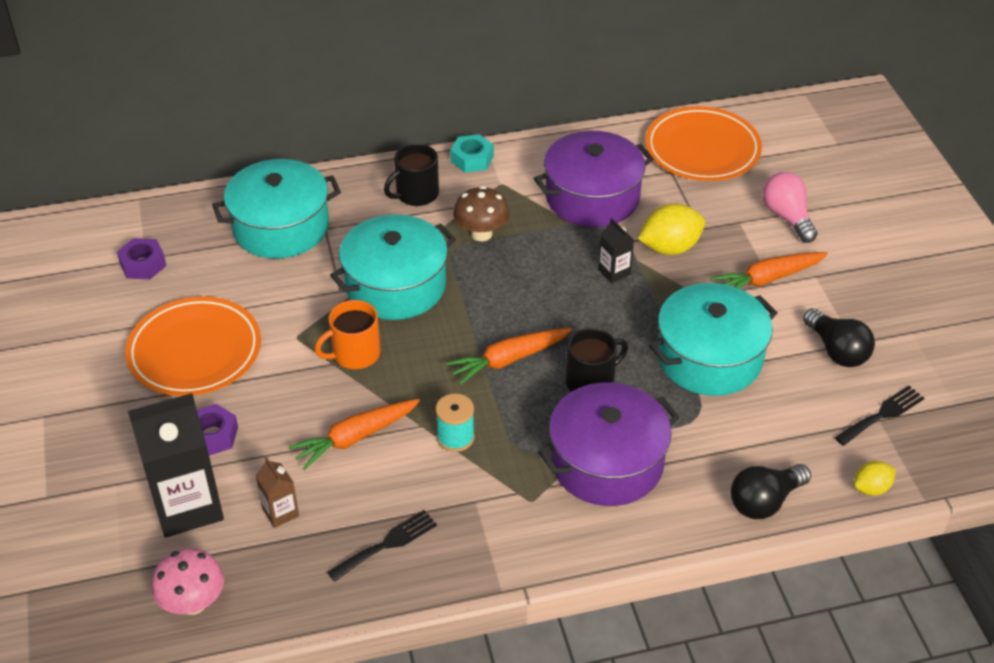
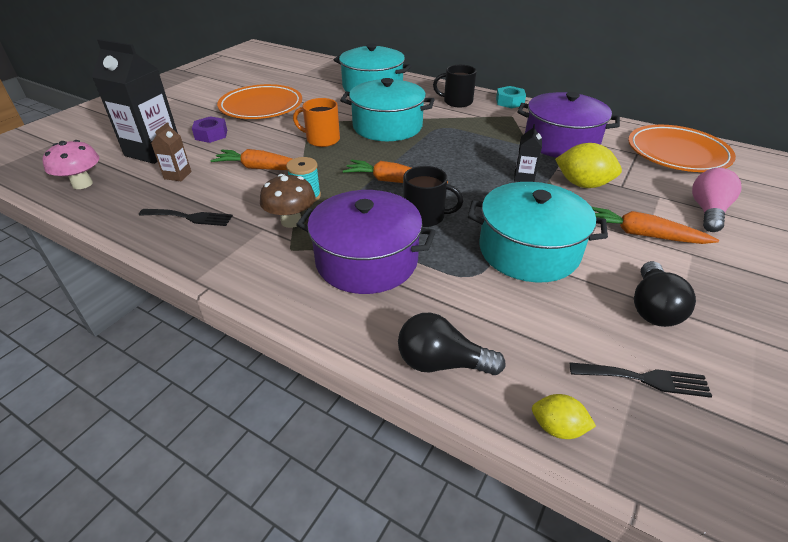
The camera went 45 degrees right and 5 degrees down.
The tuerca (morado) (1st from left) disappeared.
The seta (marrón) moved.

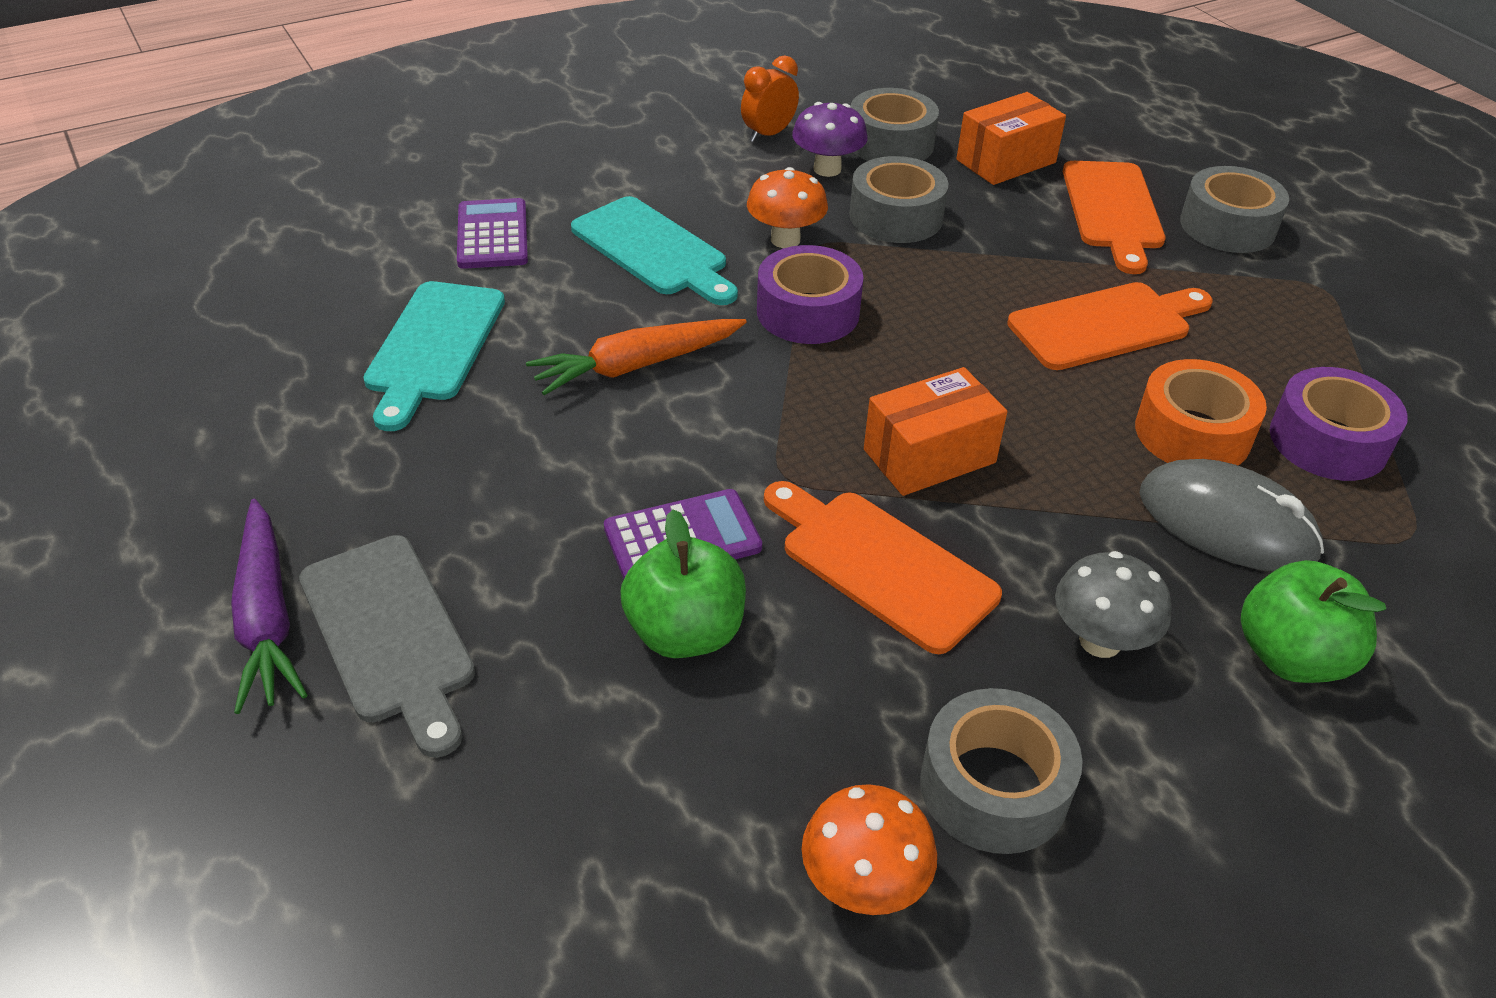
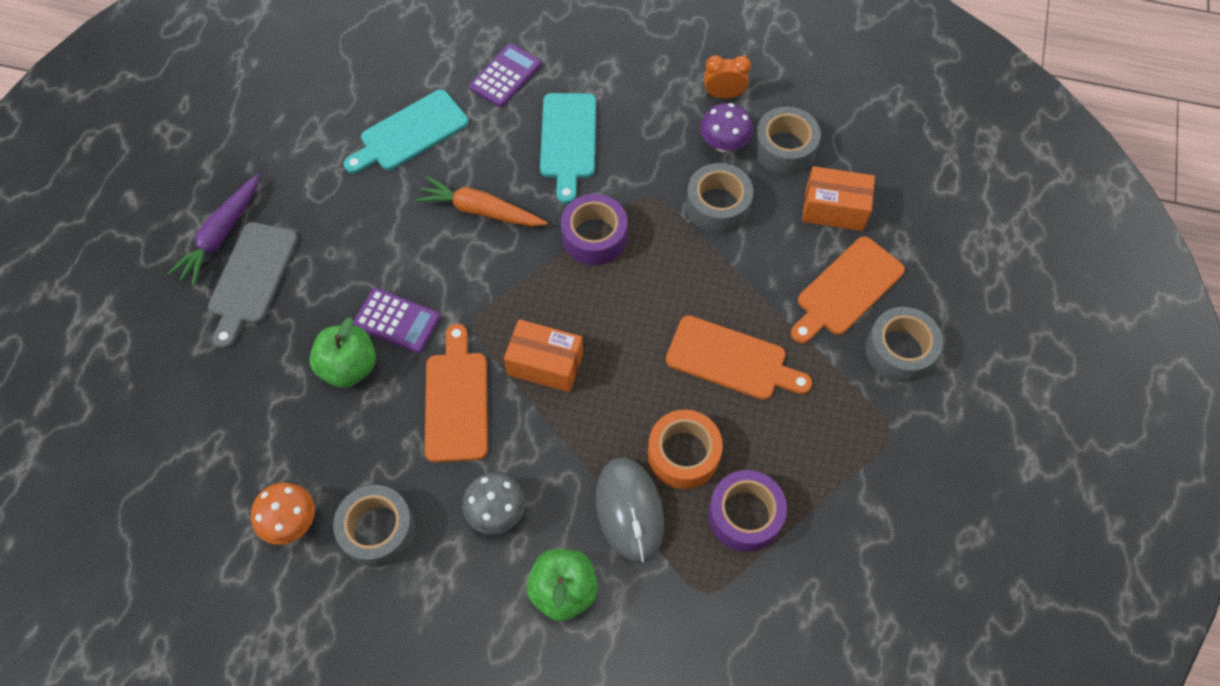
The camera went 45 degrees right and 20 degrees up.
The seta (naranja) (1st from left) disappeared.

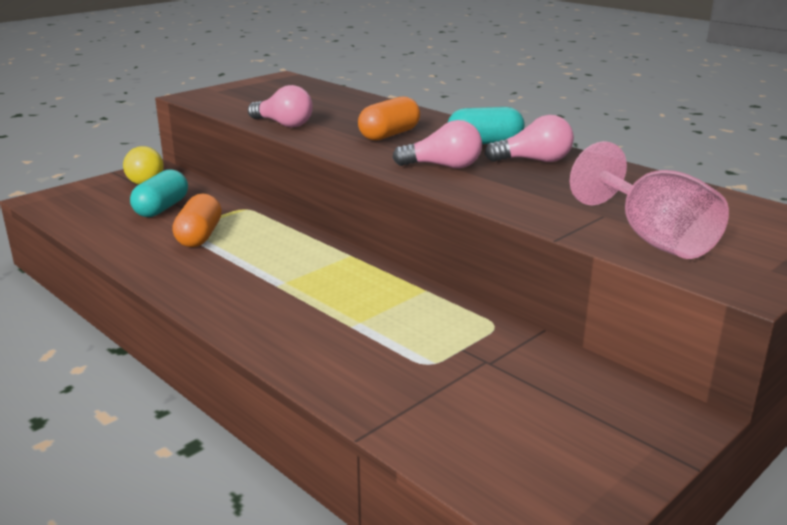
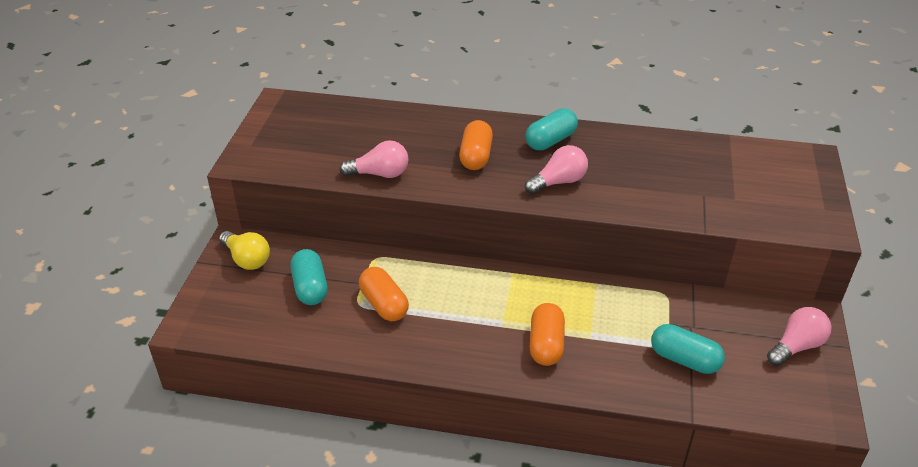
The camera went 35 degrees left and 15 degrees up.
The bombilla (rosa) (3rd from left) moved.
The copa (rosa) disappeared.
The cápsula (naranja) (3rd from left) appeared.
The cápsula (turquesa) (3rd from left) appeared.

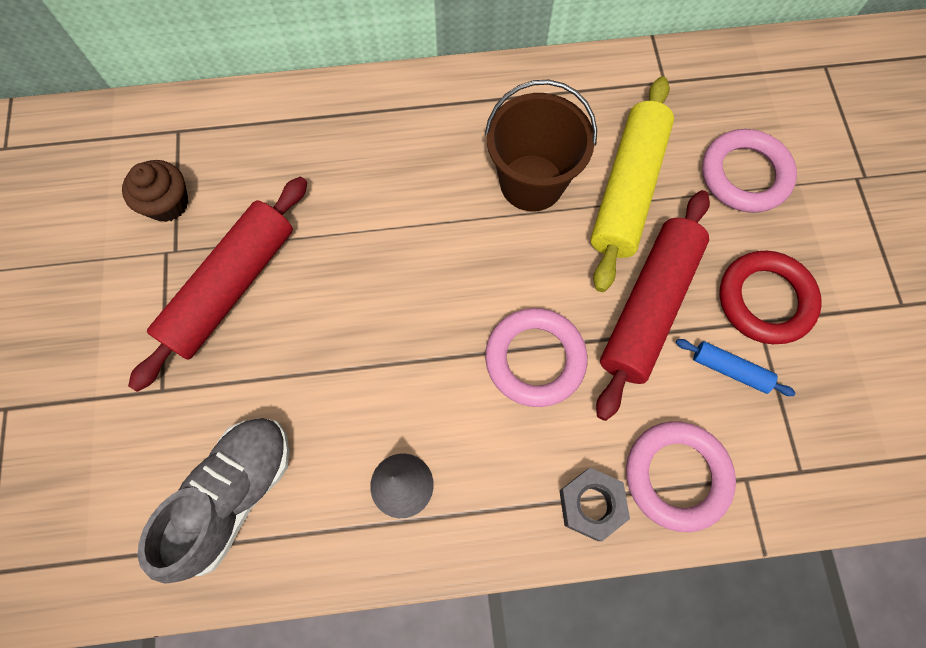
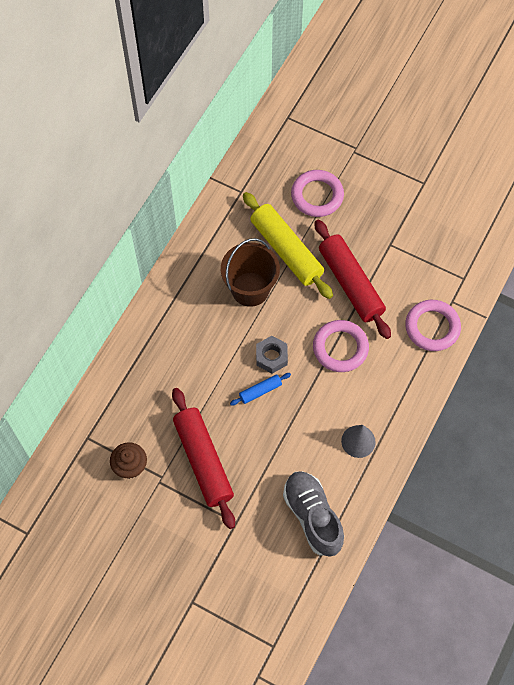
The camera went 55 degrees left and 5 degrees down.
The tuerca (gris) moved.
The rodillo (azul) moved.
The anillo (rojo) disappeared.

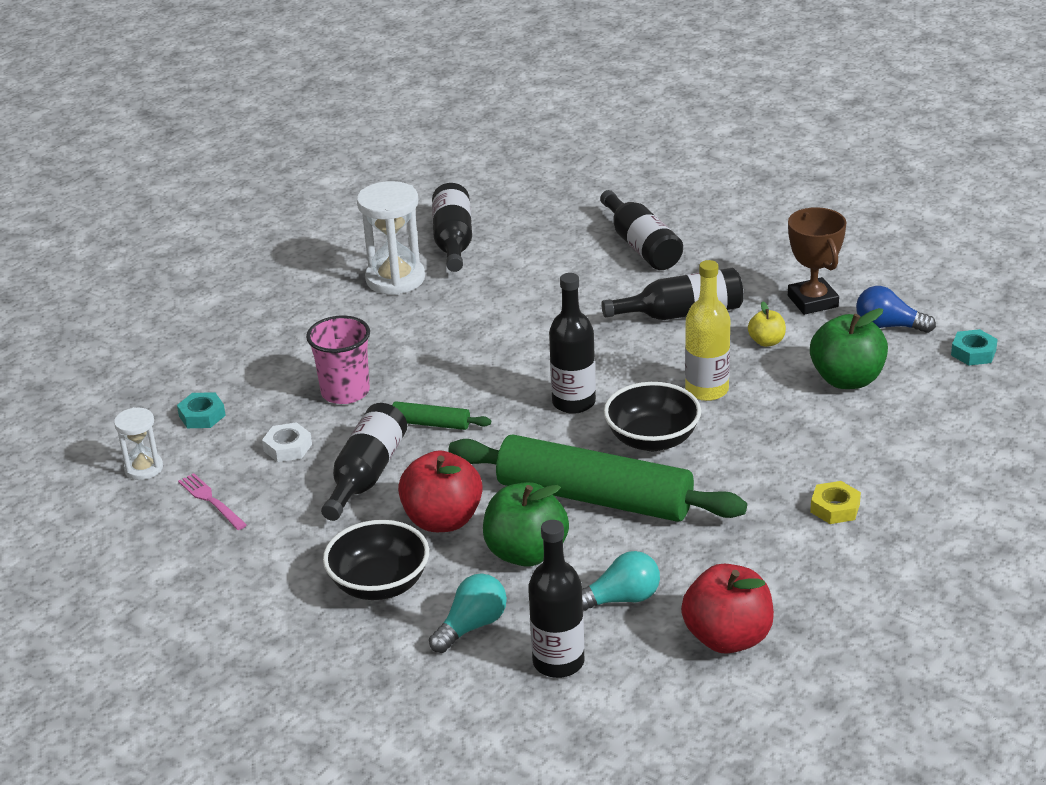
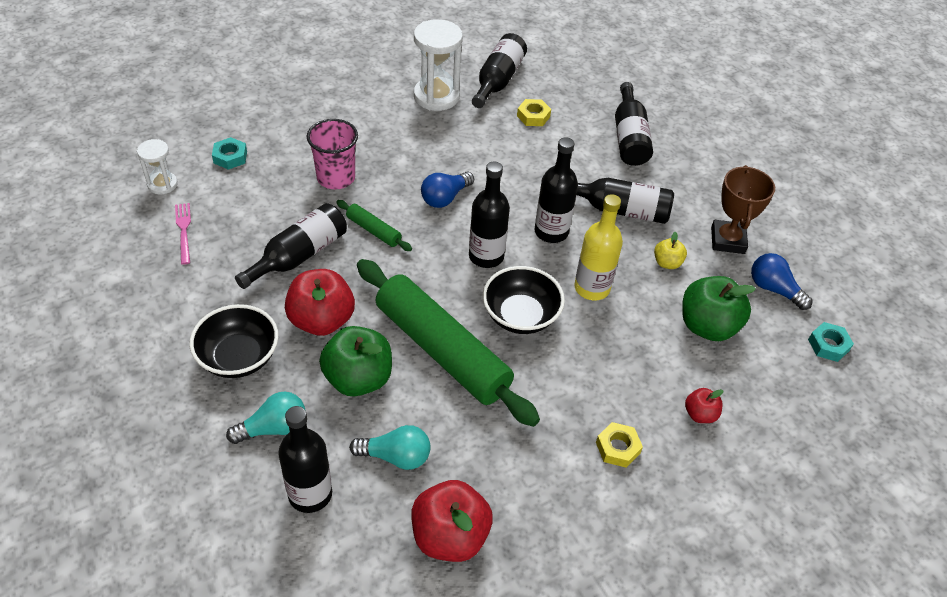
The camera went 20 degrees right and 15 degrees up.
The tuerca (blanco) disappeared.
The bombilla (azul) (1st from left) appeared.
The tuerca (amarillo) (1st from left) appeared.
The botella (negro) (5th from left) appeared.
The manzana (rojo) (3rd from left) appeared.

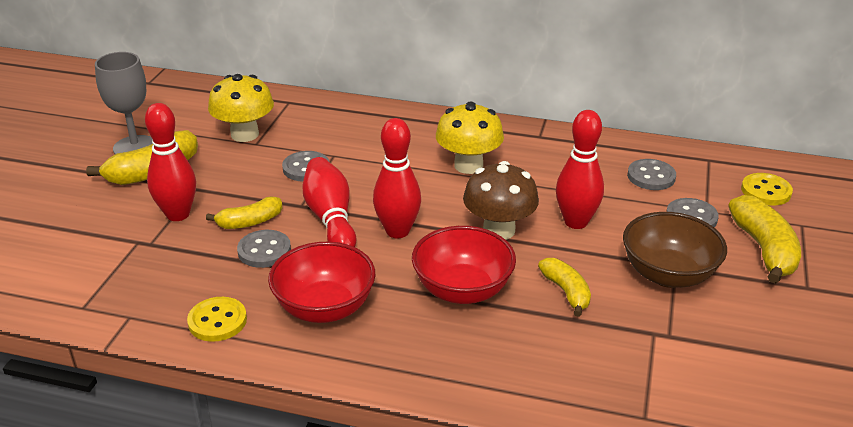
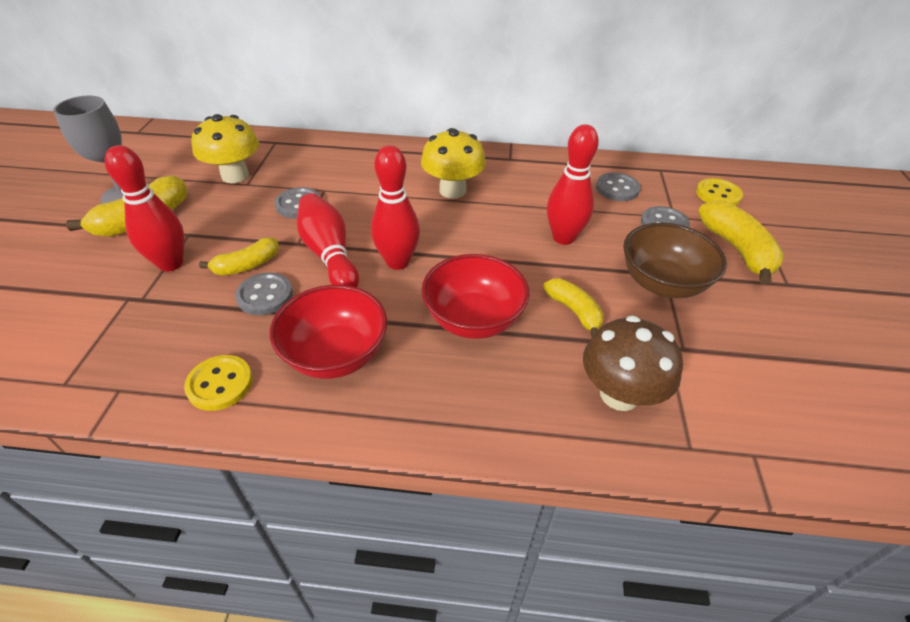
The camera went 10 degrees left and 10 degrees up.
The seta (marrón) moved.

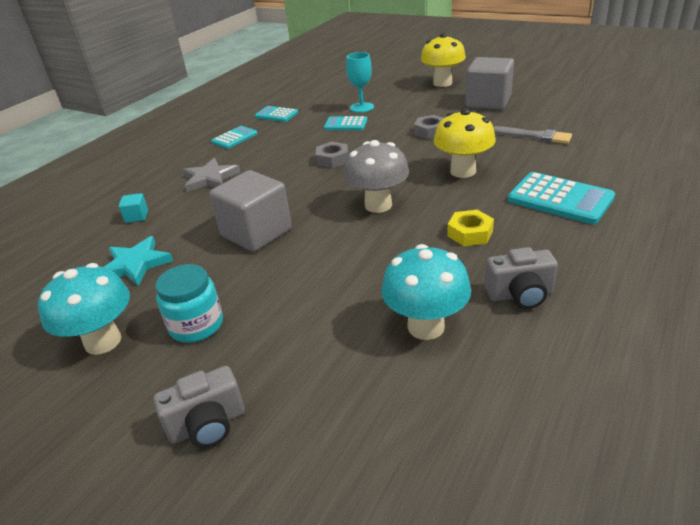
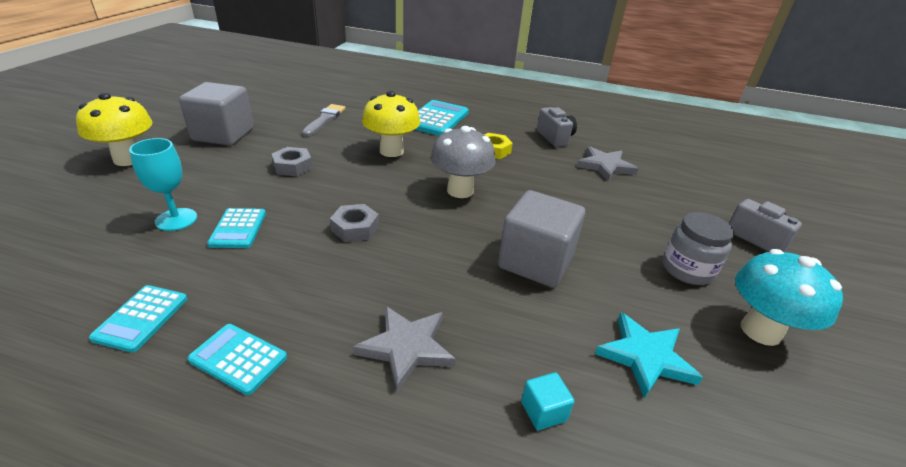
The camera went 110 degrees left and 0 degrees up.
The tarro (turquesa) became the tarro (gris).
The seta (turquesa) (2nd from left) was replaced by the estrella (gris) (2nd from left).

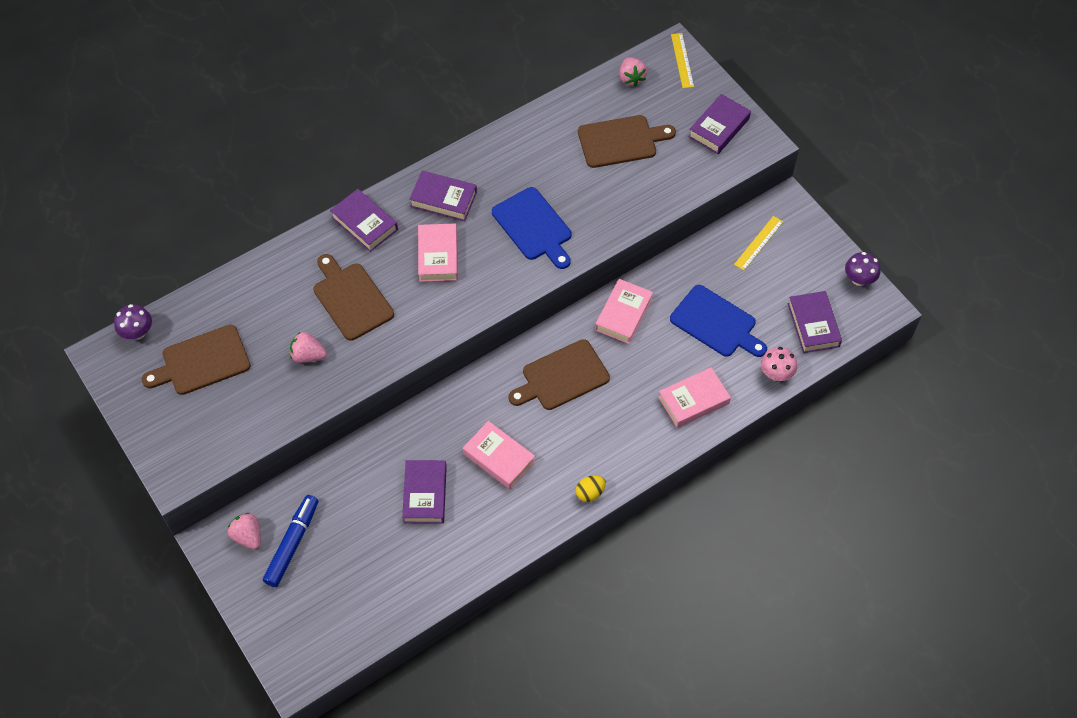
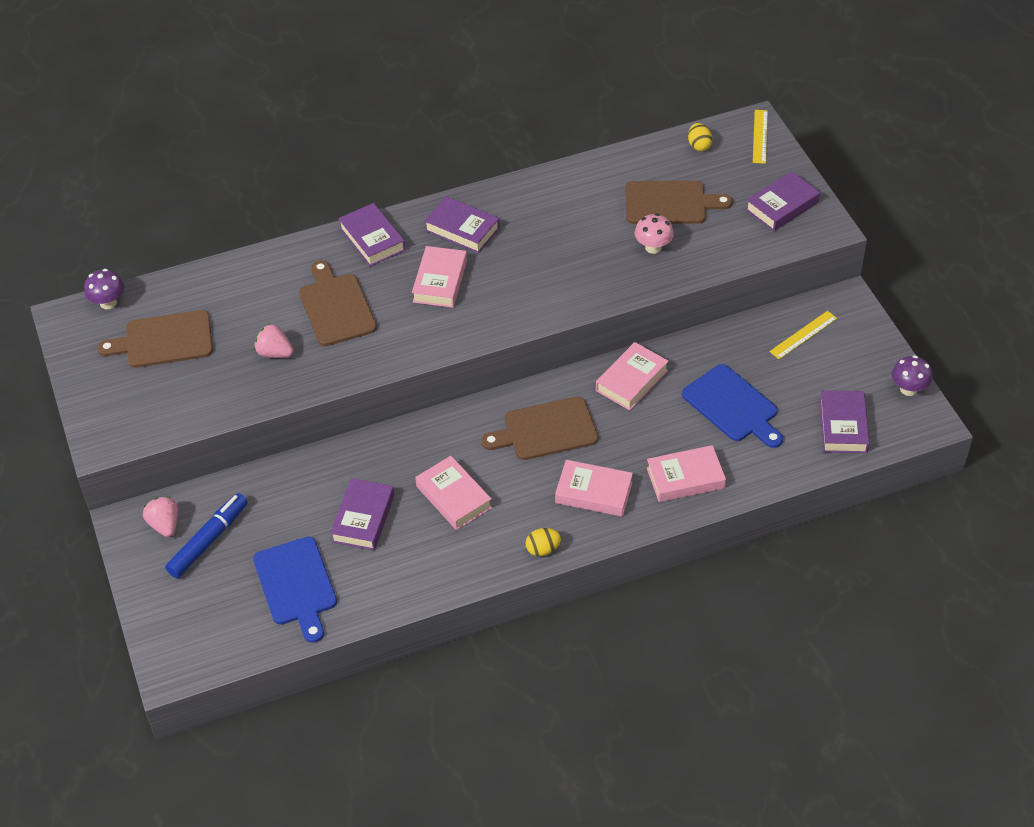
The camera went 15 degrees right and 10 degrees down.
The tabla de cortar (azul) (1st from left) moved.
The fresa (rosa) (3rd from left) was replaced by the huevo (amarillo) (2nd from left).
The seta (rosa) moved.
The libro (rosa) (3rd from left) appeared.

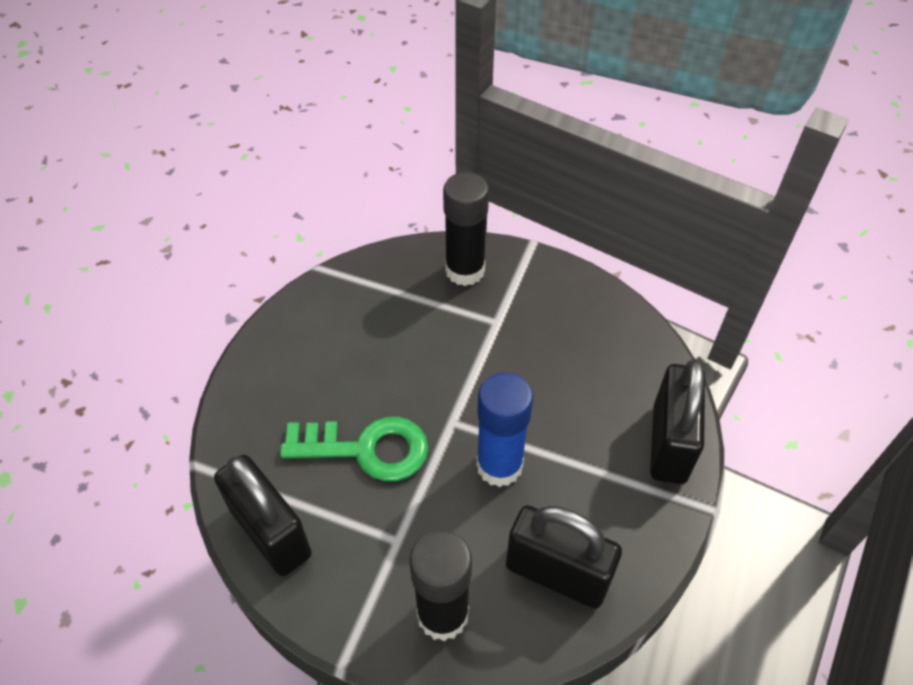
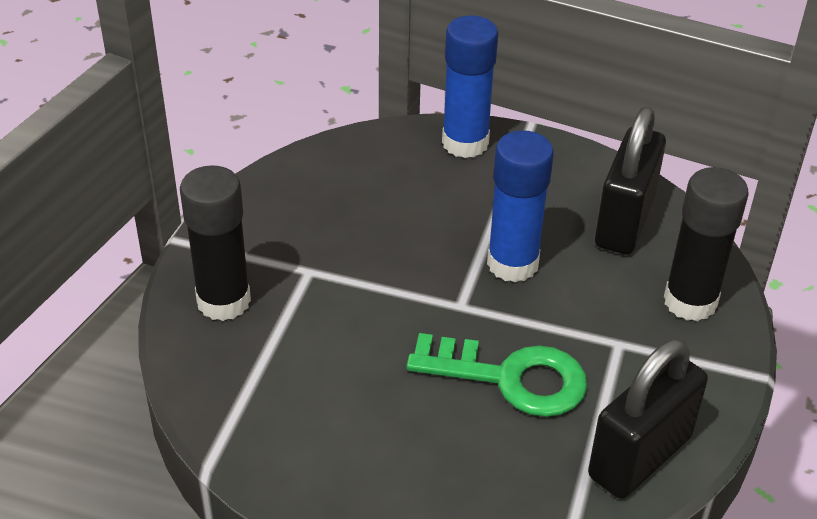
The camera went 95 degrees left and 10 degrees down.
The llave (verde) turned 105 degrees clockwise.
The candado (negro) (3rd from left) was replaced by the barra de pegamento (azul) (1st from left).

